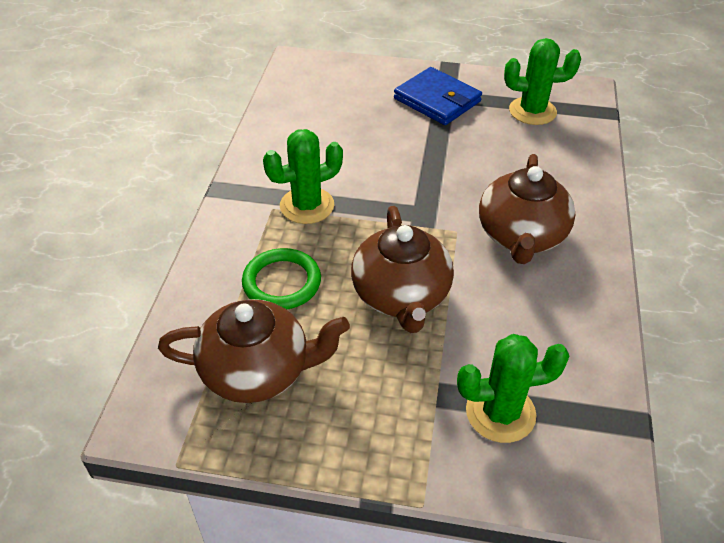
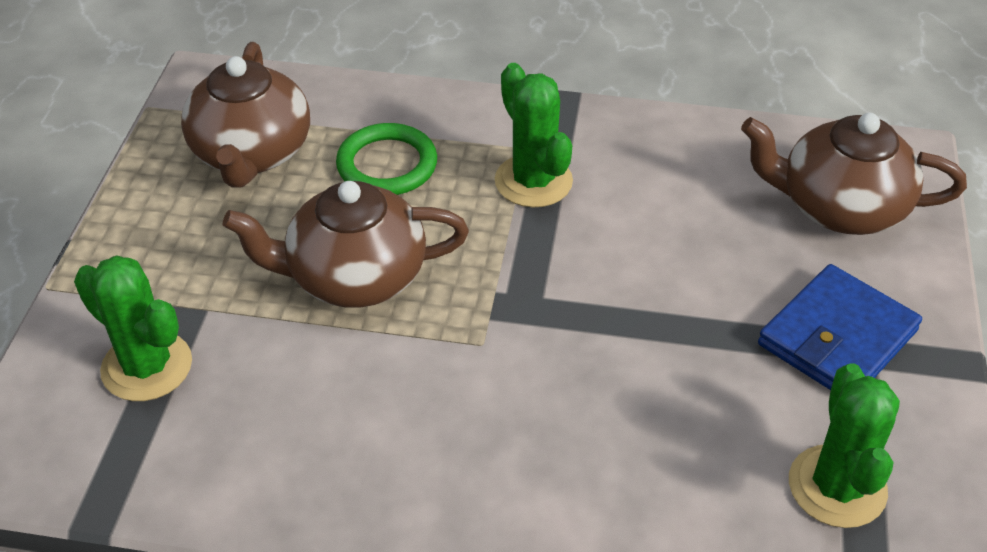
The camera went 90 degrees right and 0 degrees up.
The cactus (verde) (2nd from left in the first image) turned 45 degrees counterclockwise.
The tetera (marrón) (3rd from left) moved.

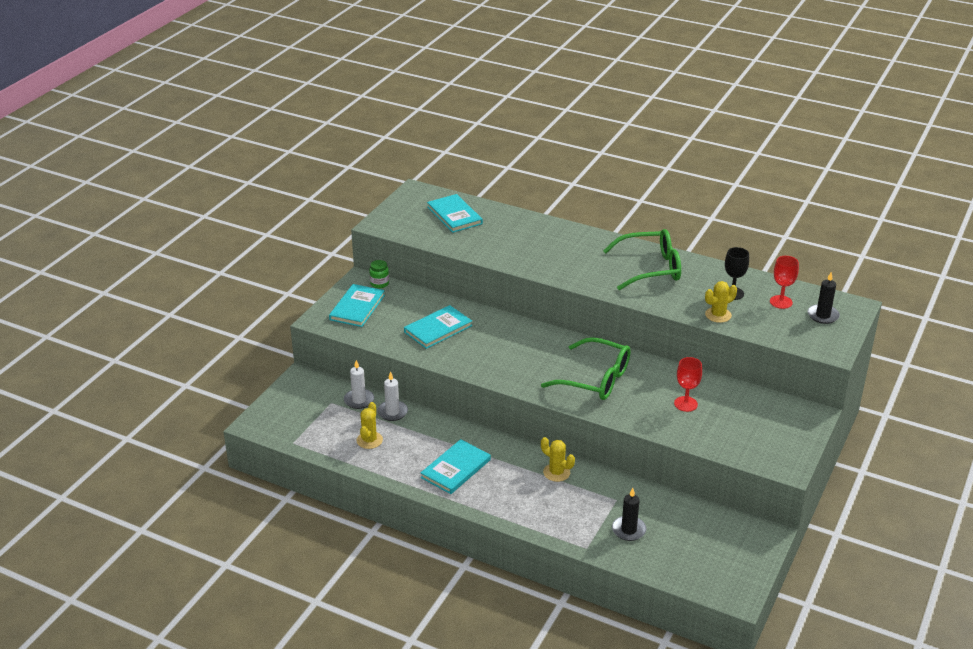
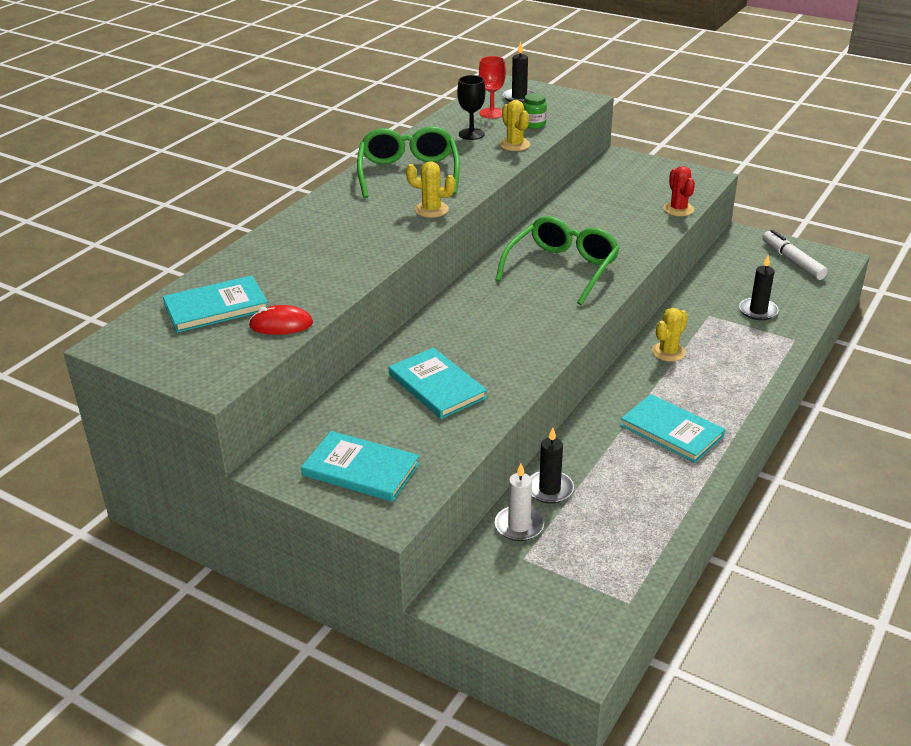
The camera went 85 degrees left and 0 degrees up.
The cactus (amarillo) (1st from left) moved.
The tarro (verde) moved.
The vela (blanco) (2nd from left) became the vela (negro) (2nd from left).
The copa (rojo) (1st from left) disappeared.
The ratón (rojo) appeared.
The cactus (rojo) appeared.
The rotulador (blanco) appeared.

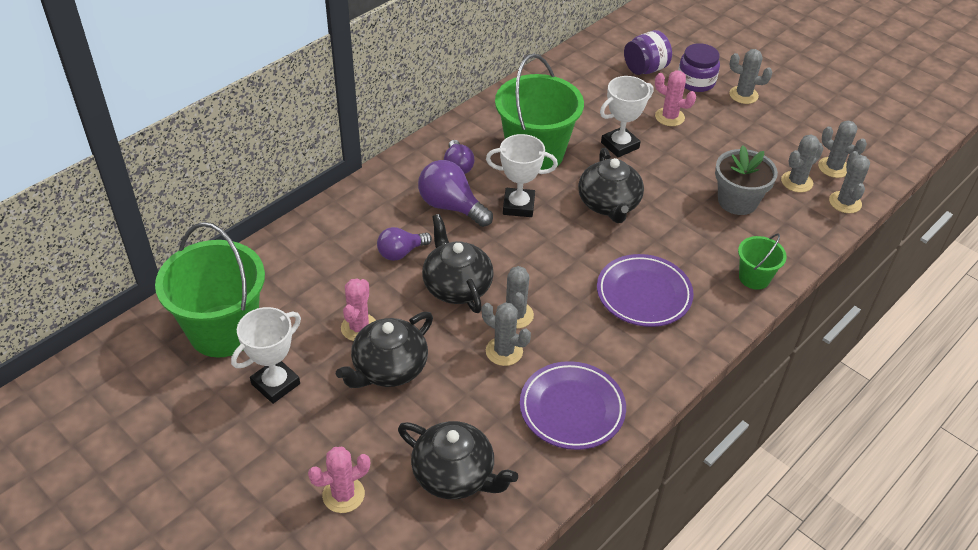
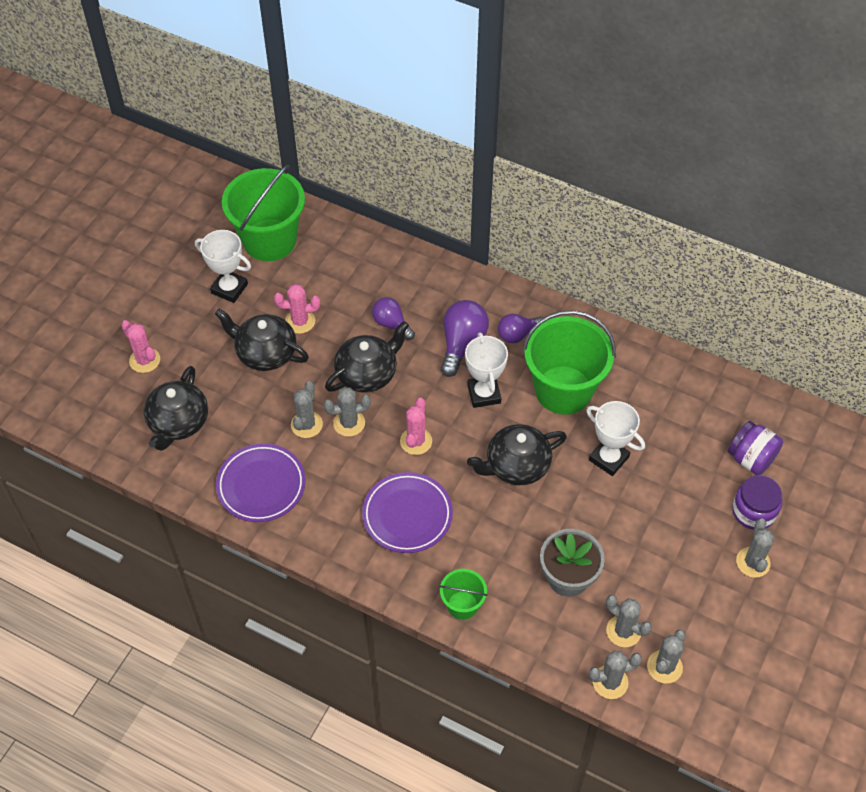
The camera went 75 degrees right and 10 degrees up.
The cactus (rosa) (3rd from left) moved.

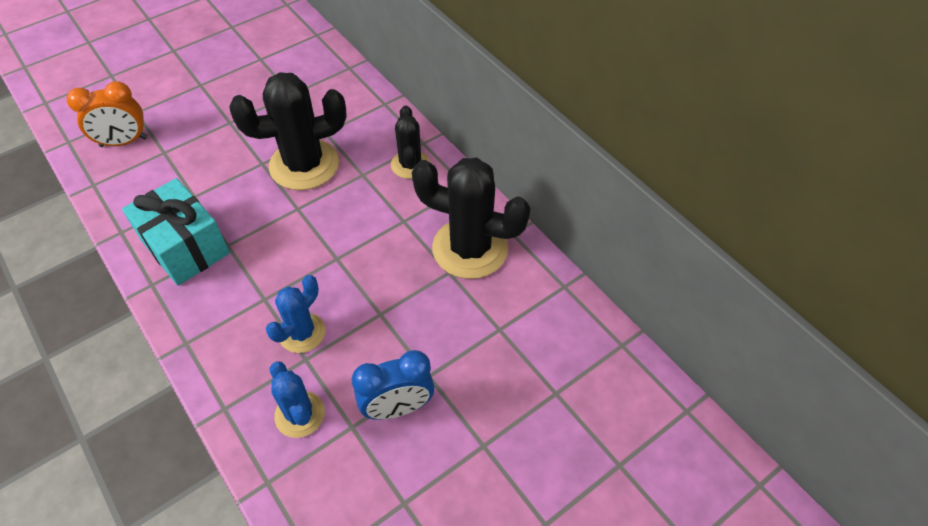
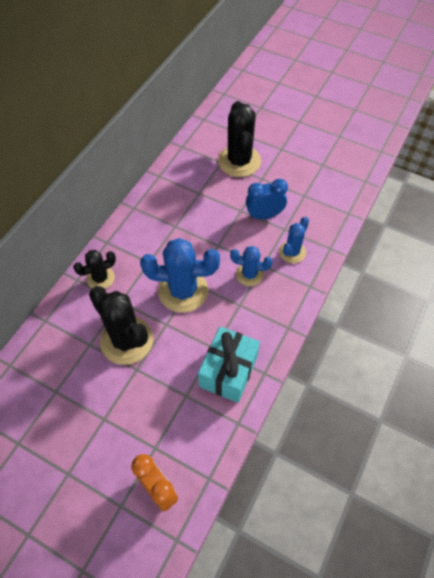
The camera went 115 degrees left and 5 degrees up.
The despertador (azul) turned 60 degrees counterclockwise.
The cactus (negro) (3rd from left) moved.
The cactus (azul) (1st from left) appeared.

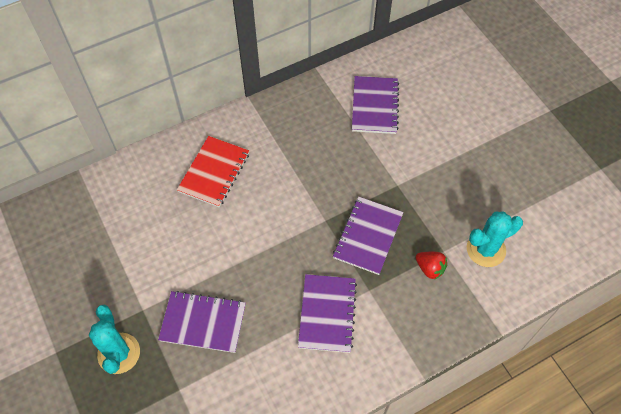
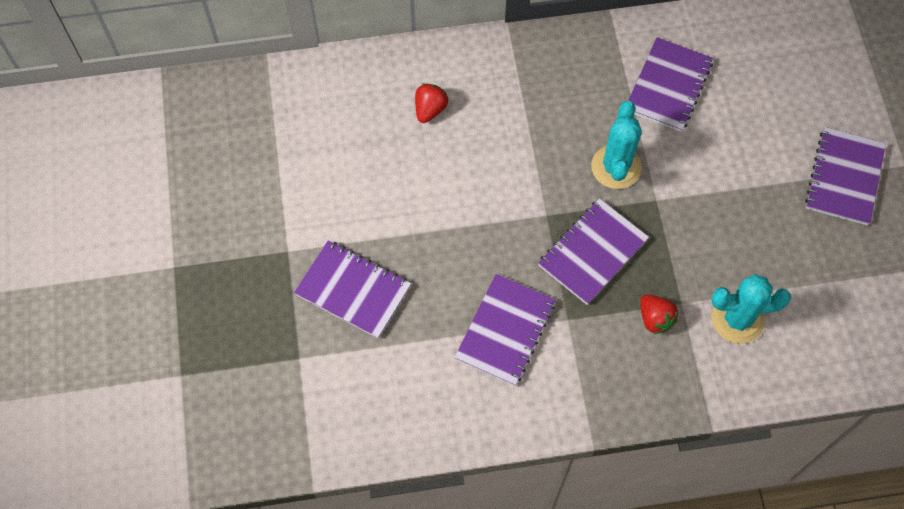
The camera went 20 degrees right and 5 degrees up.
The cactus (turquesa) (1st from left) moved.
The cuaderno (rojo) was replaced by the fresa (rojo) (1st from left).
The cuaderno (morado) (5th from left) appeared.

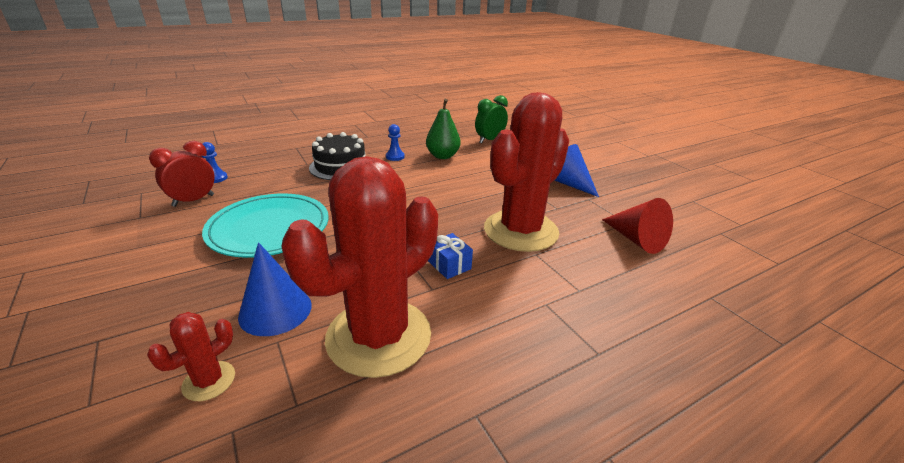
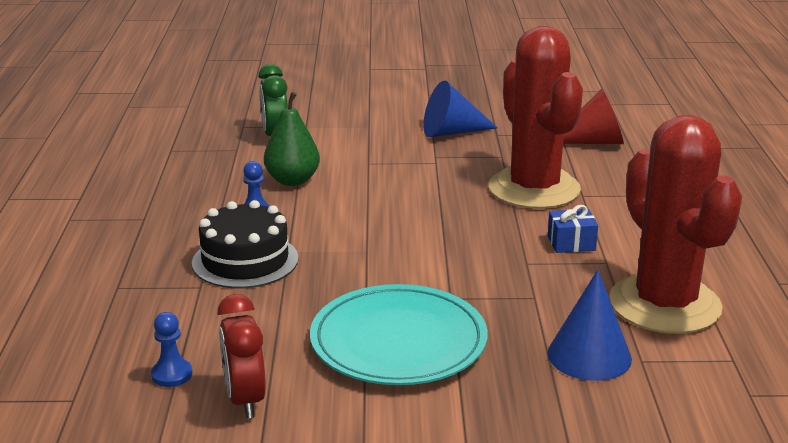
The camera went 60 degrees left and 5 degrees down.
The cactus (rojo) (1st from left) disappeared.

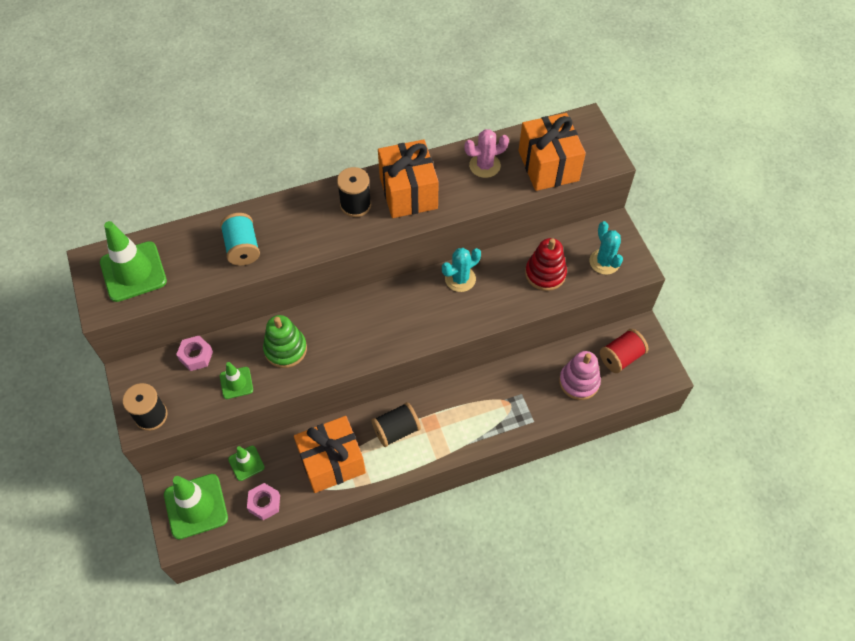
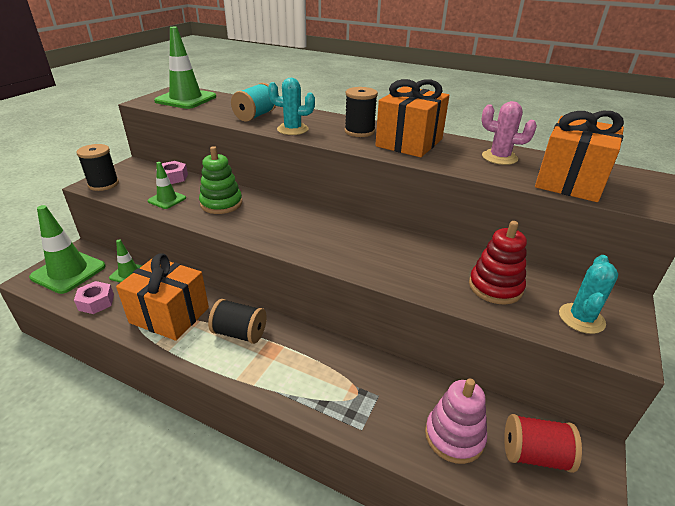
The camera went 45 degrees right and 25 degrees down.
The cactus (turquesa) (1st from left) moved.

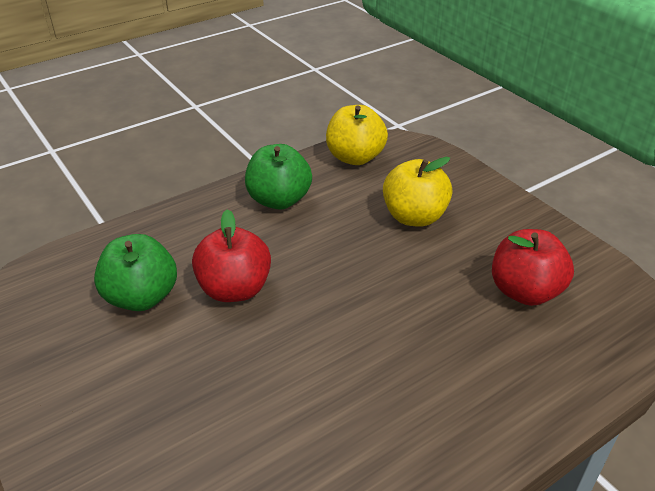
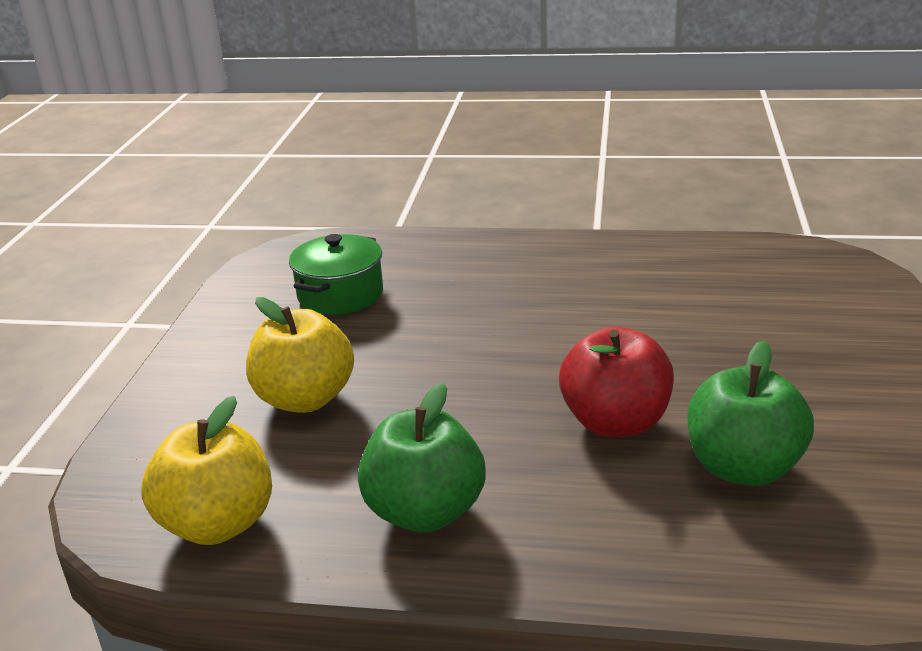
The camera went 135 degrees left and 10 degrees down.
The manzana (rojo) (2nd from left) was replaced by the olla (verde).

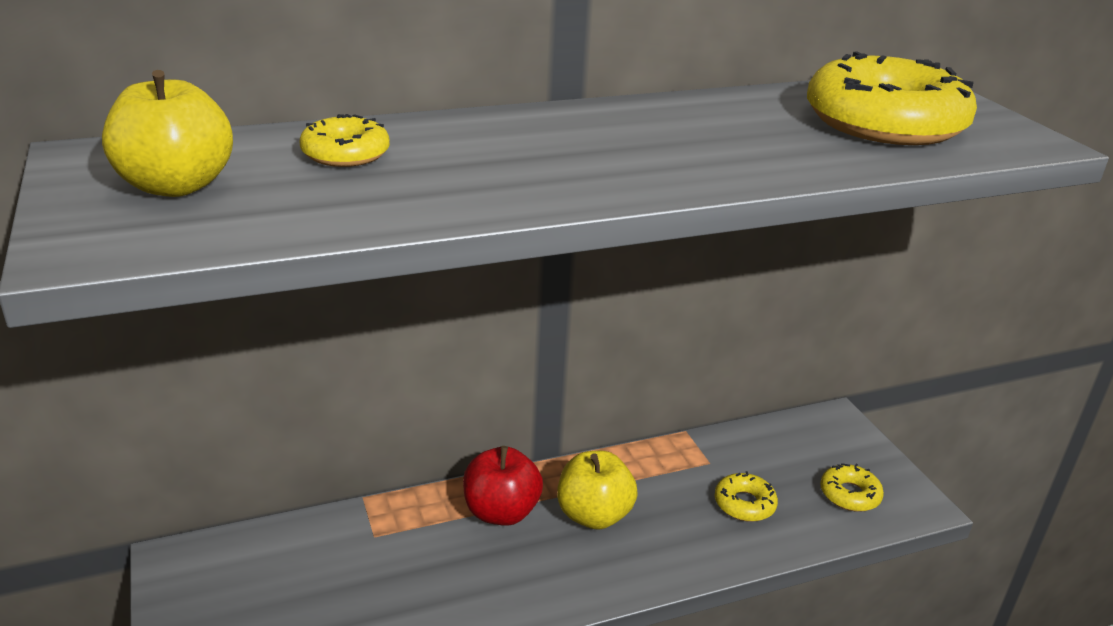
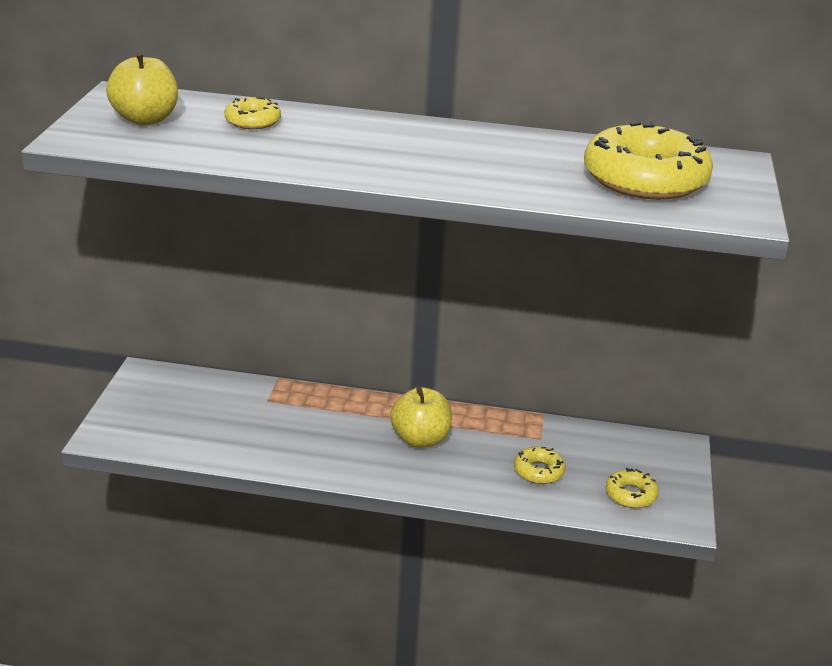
The camera went 30 degrees right and 0 degrees up.
The manzana (rojo) disappeared.

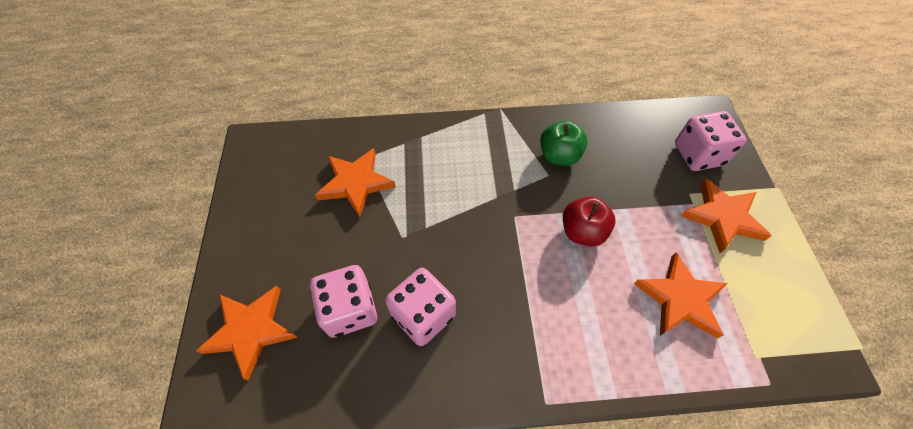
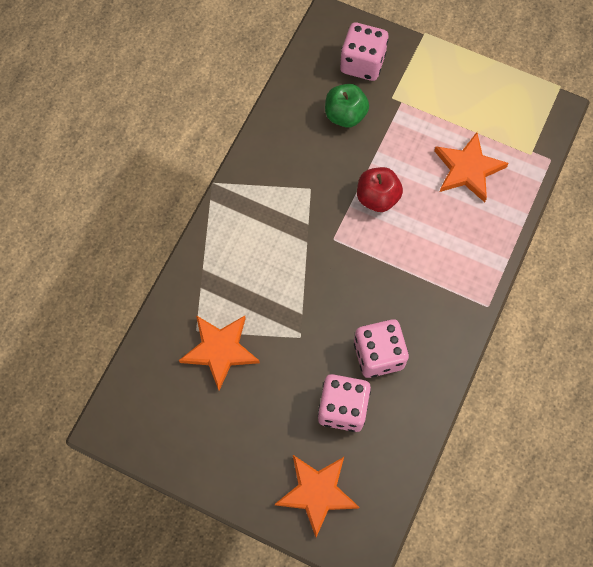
The camera went 60 degrees left and 10 degrees up.
The manzana (verde) moved.
The estrella (naranja) (4th from left) disappeared.

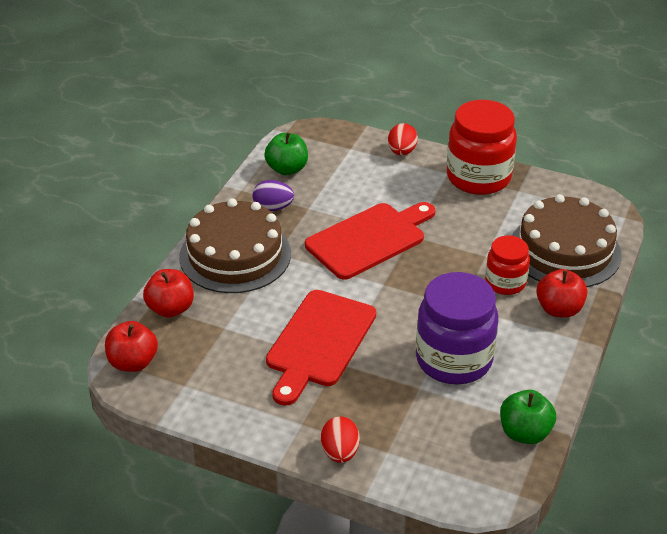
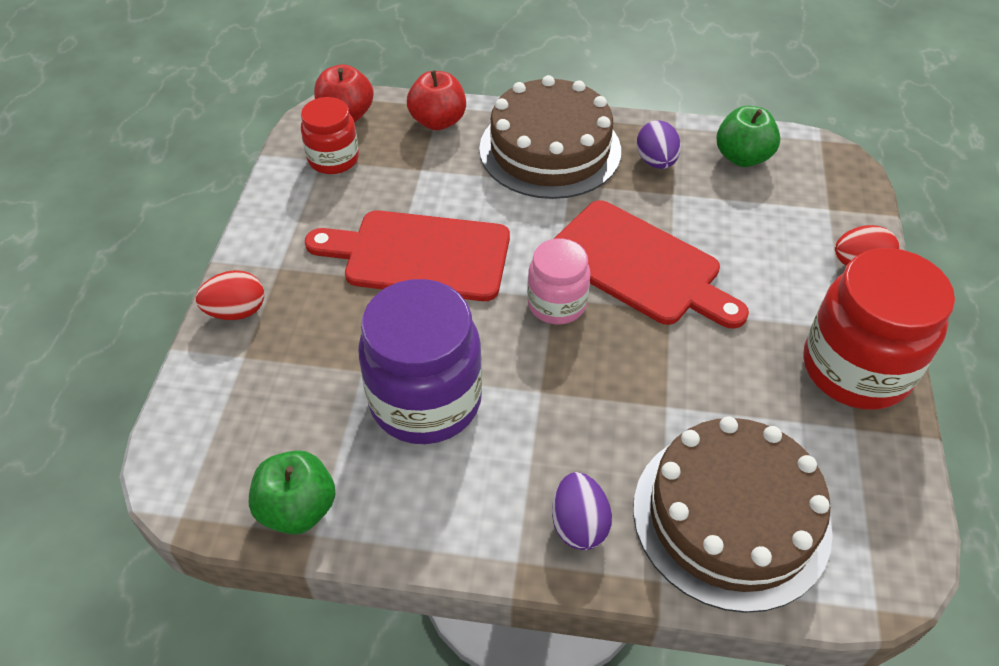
The camera went 75 degrees right and 10 degrees up.
The tarro (rojo) (2nd from left in the first image) moved.
The manzana (rojo) (3rd from left) was replaced by the huevo (morado) (1st from left).
The tarro (rosa) appeared.

